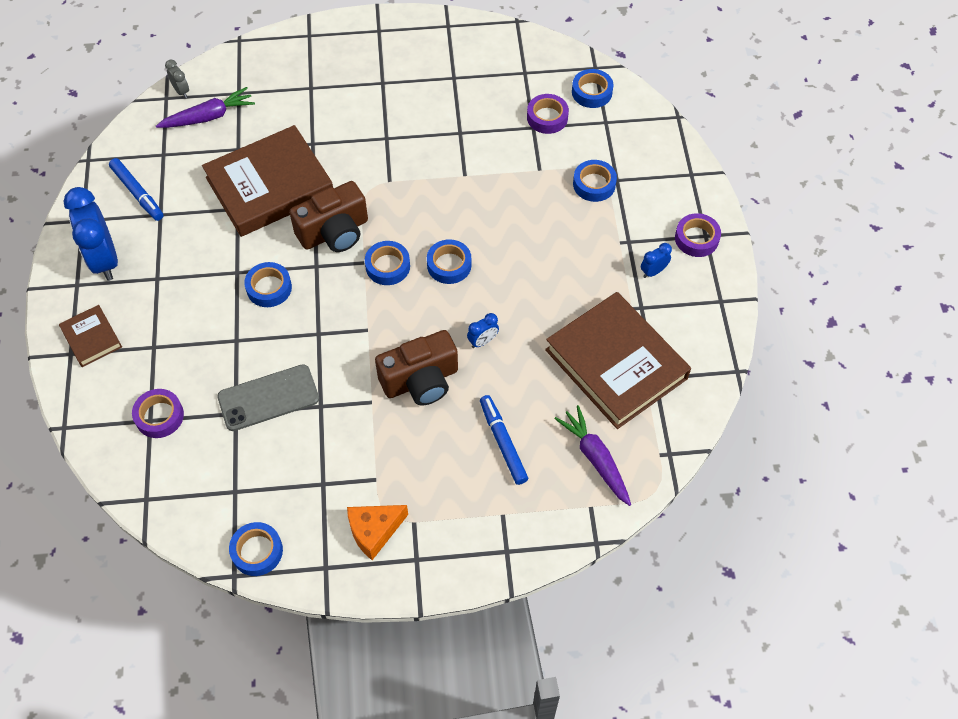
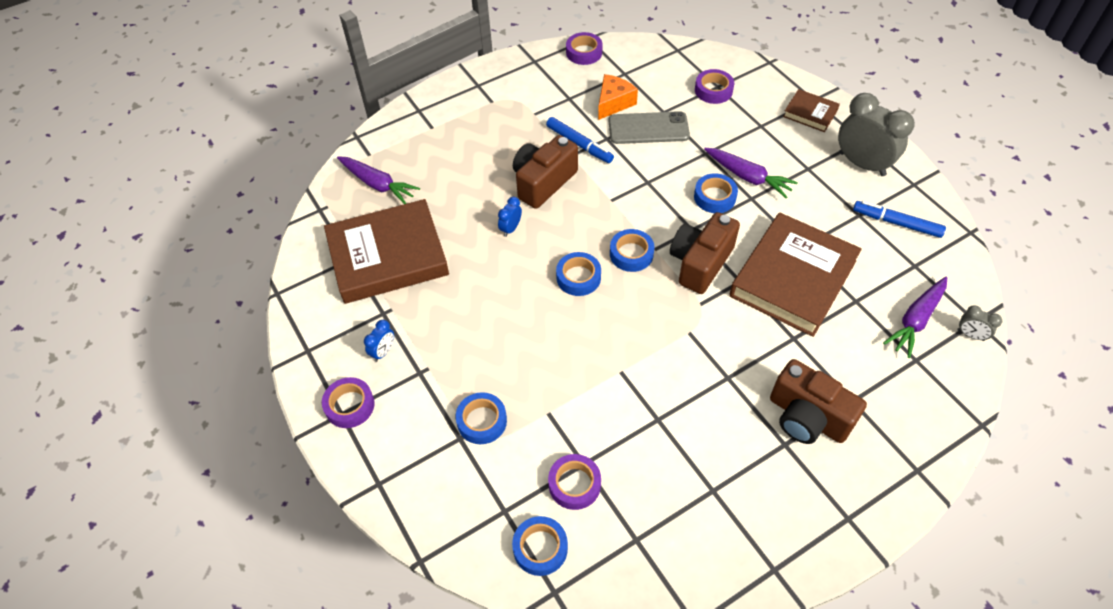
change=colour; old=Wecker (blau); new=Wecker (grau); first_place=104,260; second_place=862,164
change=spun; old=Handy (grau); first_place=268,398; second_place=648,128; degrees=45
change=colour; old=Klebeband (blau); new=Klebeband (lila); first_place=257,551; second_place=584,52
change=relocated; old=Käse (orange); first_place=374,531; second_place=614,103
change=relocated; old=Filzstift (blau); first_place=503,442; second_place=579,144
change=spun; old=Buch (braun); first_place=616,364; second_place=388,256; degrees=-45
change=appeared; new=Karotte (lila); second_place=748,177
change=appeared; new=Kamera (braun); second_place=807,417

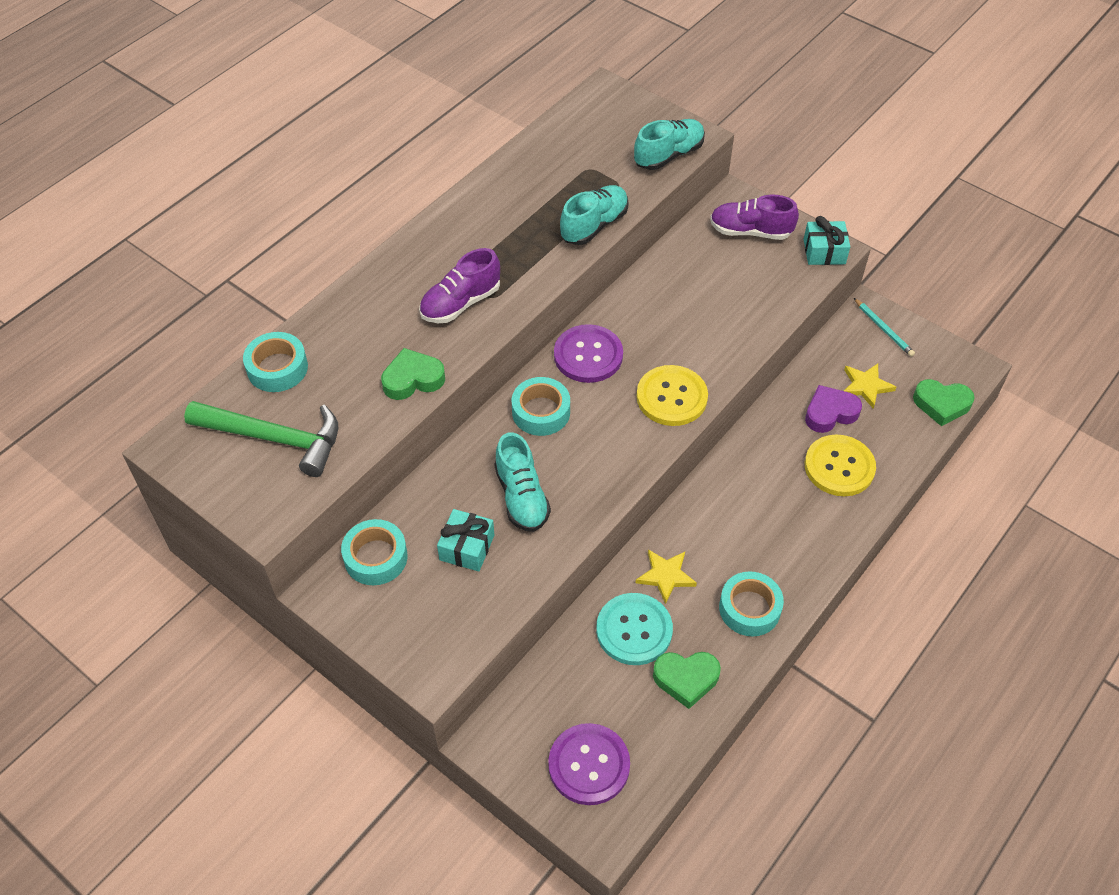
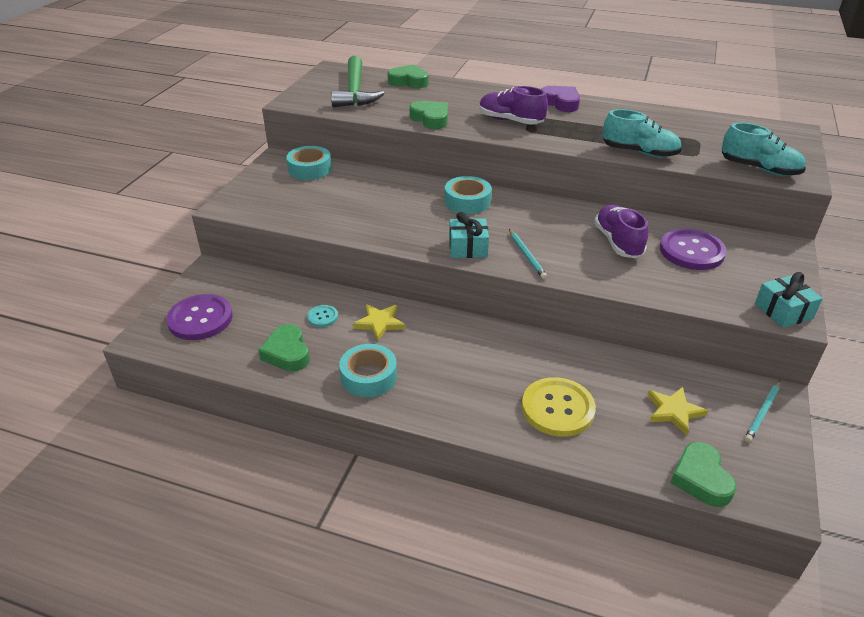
change=exchanged; old=Klebeband (türkis); new=Herz (grün); first_place=277,368; second_place=409,81
change=relocated; old=Geschenk (türkis); first_place=467,547; second_place=468,248
change=missing; old=Schuh (türkis); first_place=521,497
change=relocated; old=Knopf (lila); first_place=588,355; second_place=691,251
change=size; old=Knopf (türkis); first_place=634,630; second_place=322,317; factor=0.49
change=exchanged; old=Knopf (gelb); new=Bleistift (türkis); first_place=671,397; second_place=527,255
change=relocated; old=Schuh (lila); first_place=750,231; second_place=618,242
change=relocated; old=Herz (lila); first_place=830,413; second_place=560,103

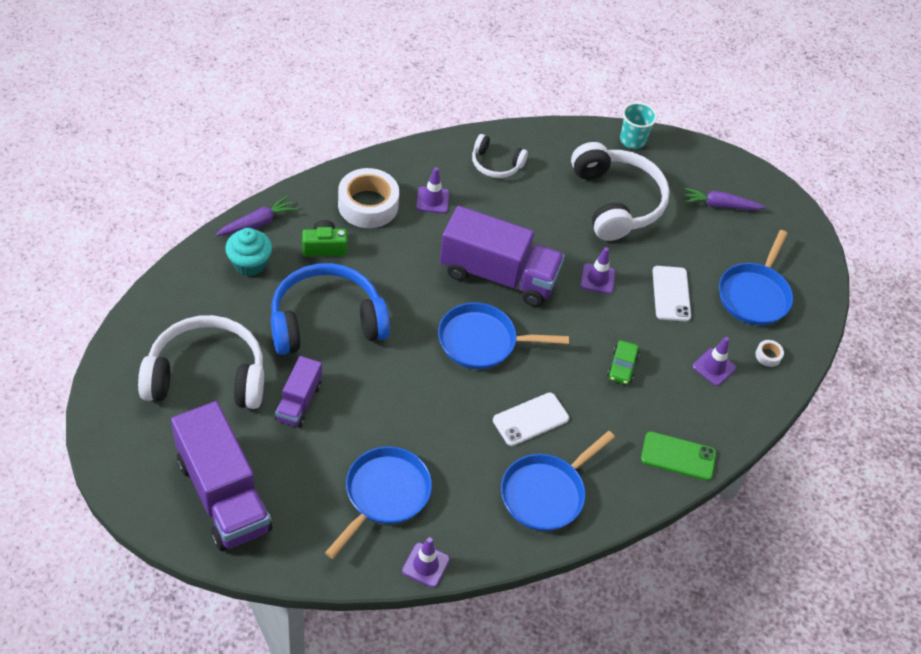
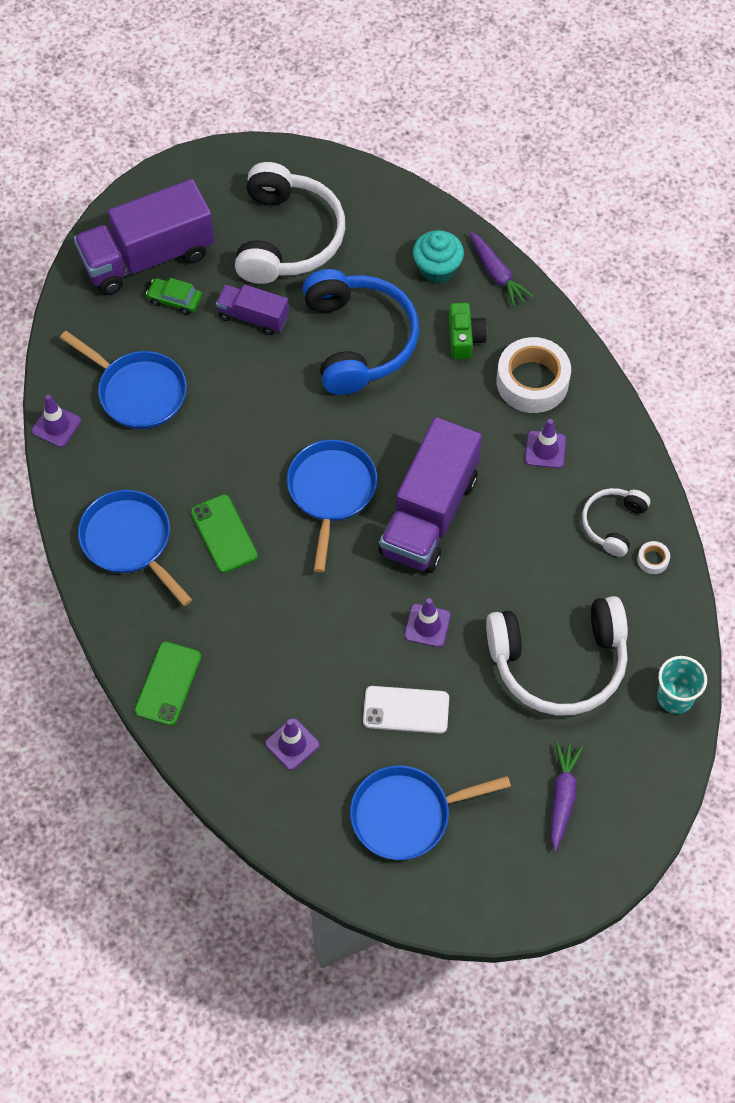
change=colour; old=Handy (weiß); new=Handy (grün); first_place=530,419; second_place=224,534
change=relocated; old=Auto (grün); first_place=622,366; second_place=175,300
change=spun; old=Pfanne (blau); first_place=754,295; second_place=406,815; degrees=-45
change=relocated; old=Klebeband (weiß); first_place=768,356; second_place=652,560

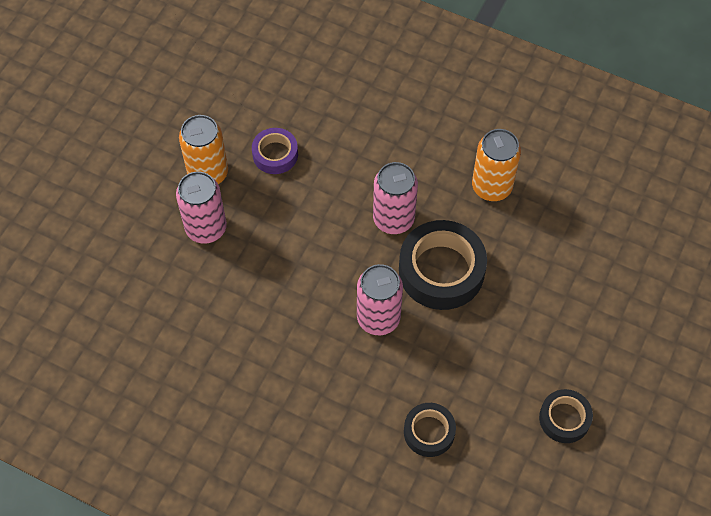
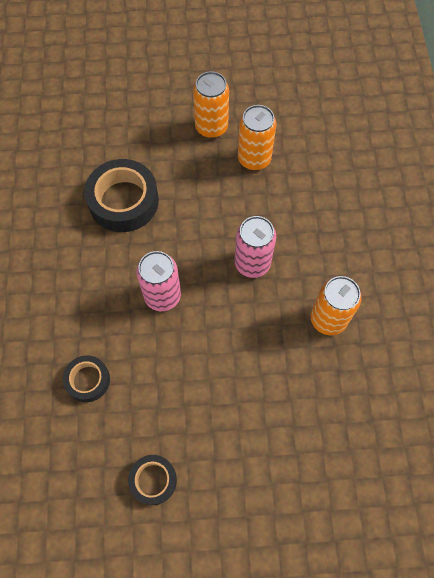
change=missing; old=Dose (rosa); first_place=206,228
change=exchanged; old=Klebeband (lila); new=Dose (orange); first_place=275,154; second_place=254,159
change=relocated; old=Klebeband (schwarz); first_place=441,270; second_place=123,201

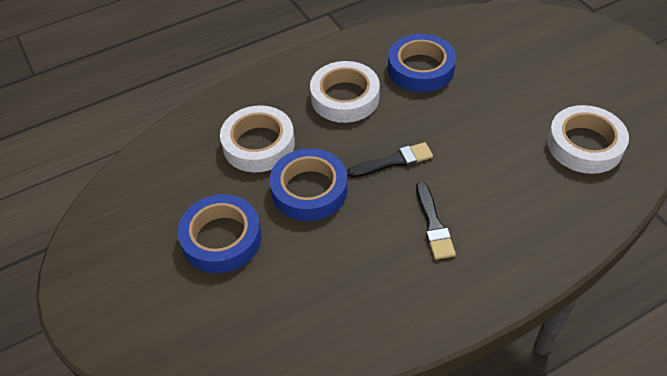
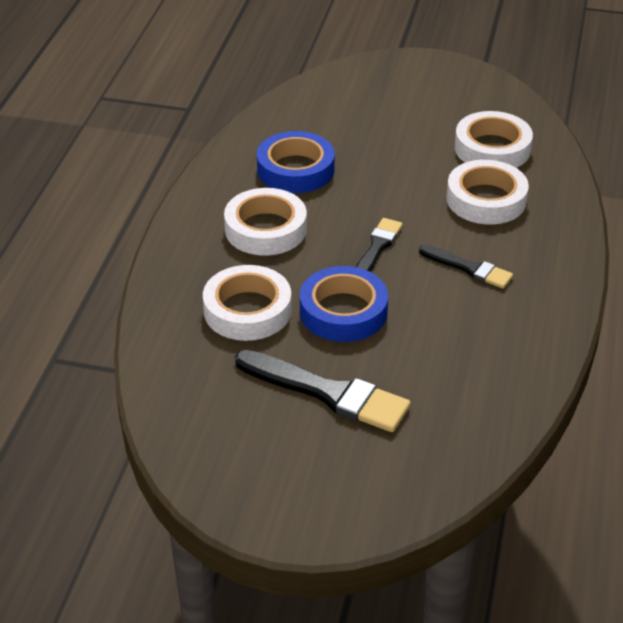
change=exchanged; old=Klebeband (blau); new=Pinsel (schwarz); first_place=221,238; second_place=328,393
change=appeared; new=Klebeband (weiß); second_place=486,199

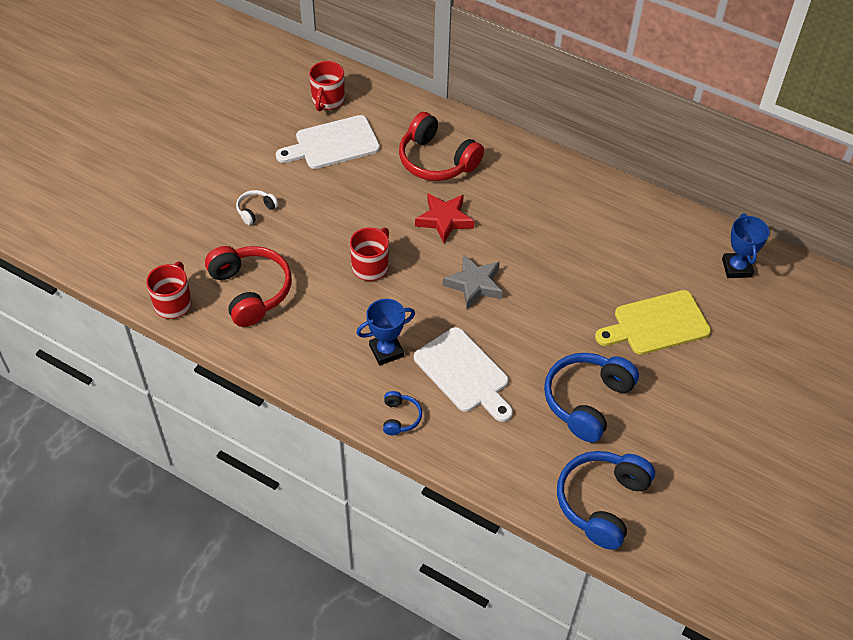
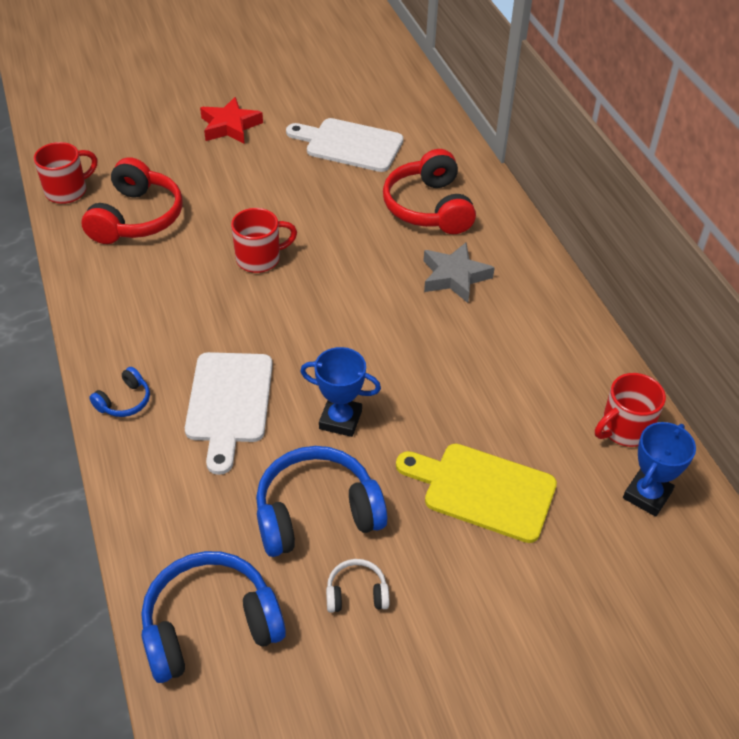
change=relocated; old=Kopfhörer (weiß); first_place=256,210; second_place=356,593
change=relocated; old=Tasse (rot); first_place=328,101; second_place=624,429
change=relocated; old=Pokal (blau); first_place=386,351; second_place=340,420
change=relocated; old=Stern (rot); first_place=444,220; second_place=230,126
change=relocated; old=Stern (grau); first_place=474,284; second_place=454,277

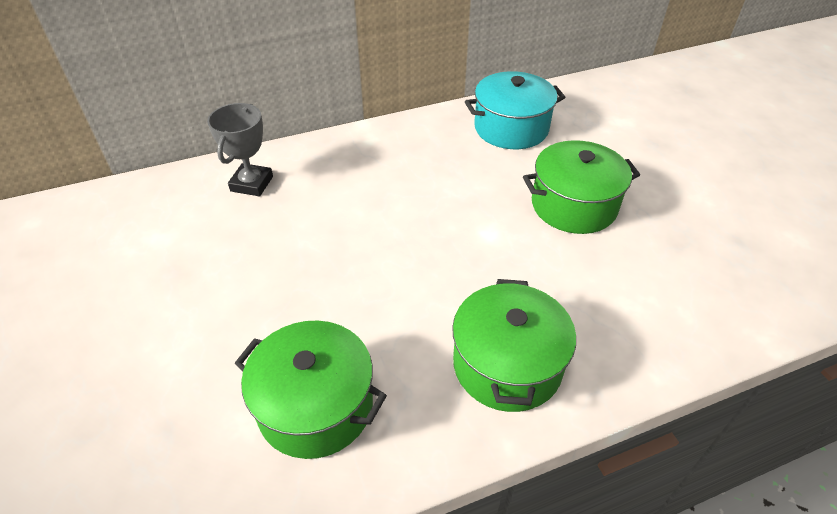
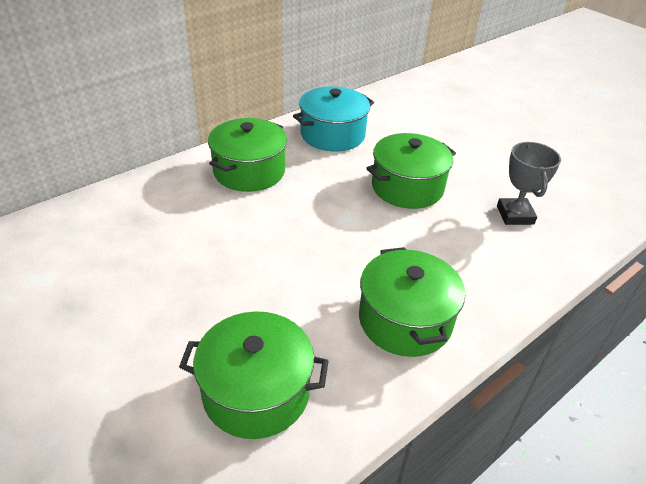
change=relocated; old=Pokal (grau); first_place=251,184; second_place=515,215
change=appeared; new=Kochtopf (grün); second_place=249,171

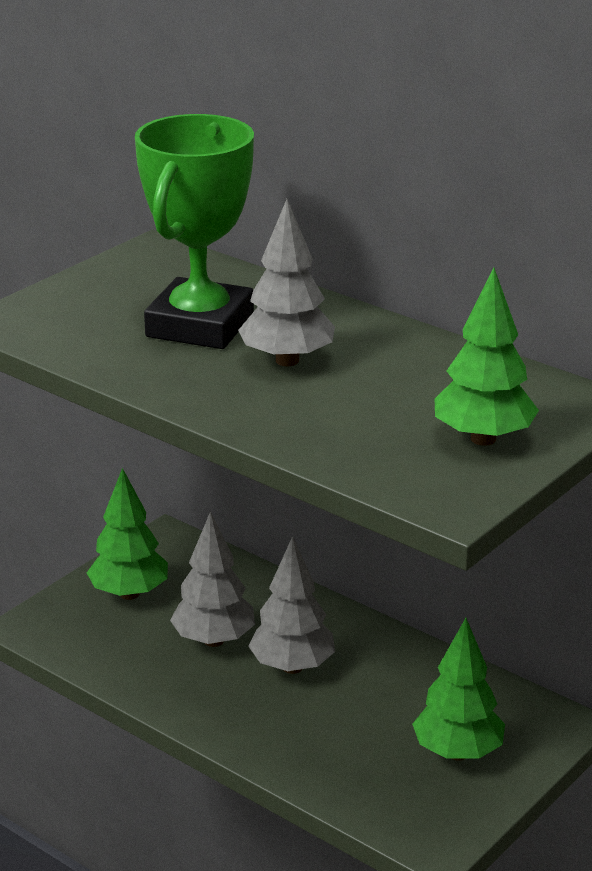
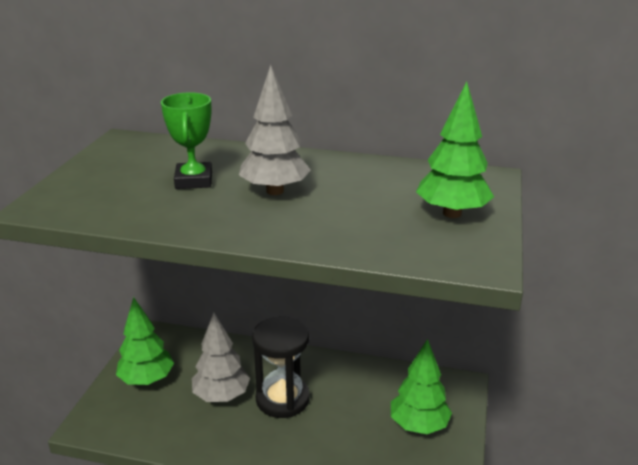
change=size; old=Pokal (grün); first_place=200,325; second_place=193,180; factor=0.56
change=exchanged; old=Baum (grau); new=Sanduhr (schwarz); first_place=292,667; second_place=282,399

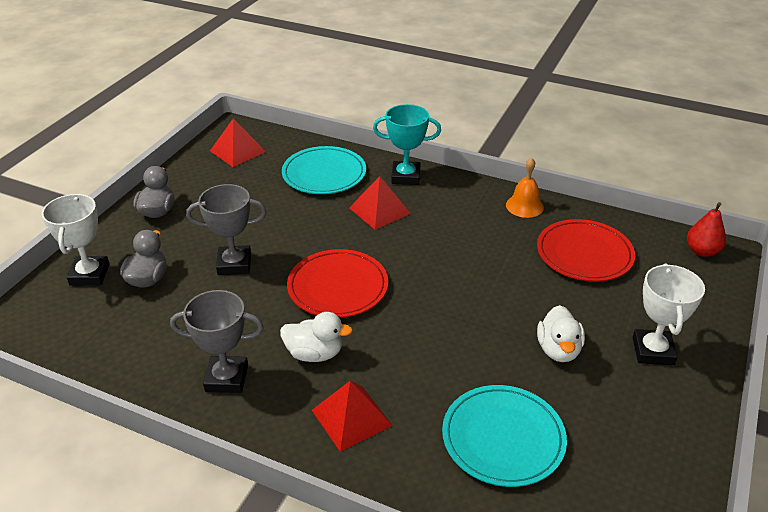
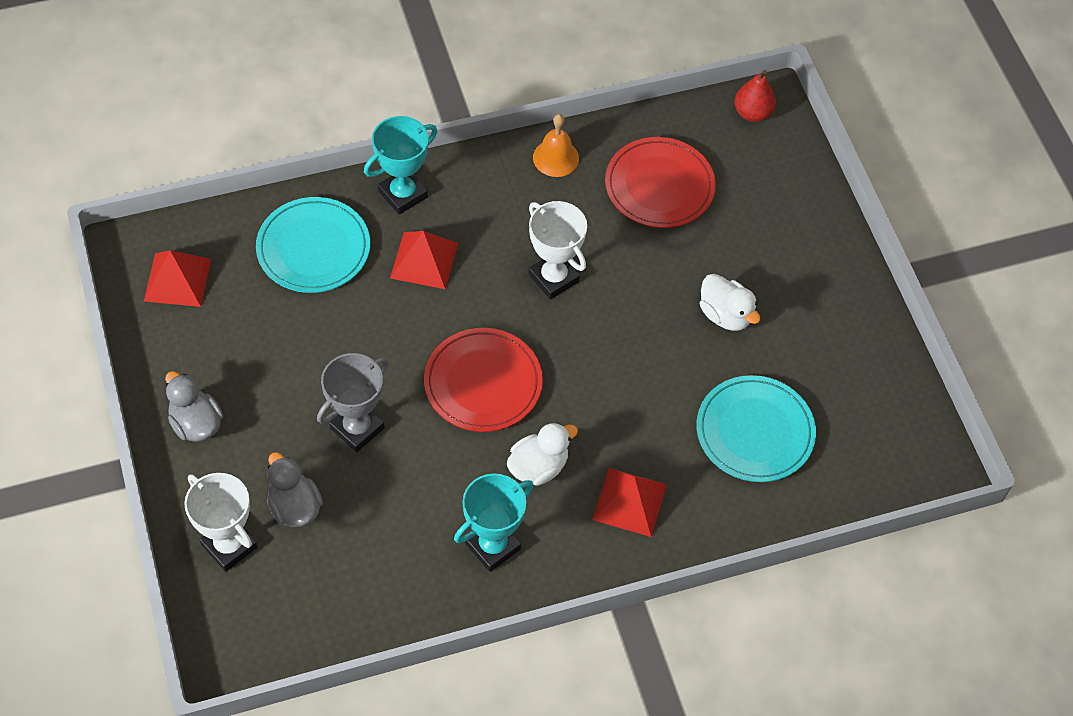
change=colour; old=Pokal (grau); new=Pokal (türkis); first_place=226,378; second_place=492,546
change=relocated; old=Pokal (weiß); first_place=653,351; second_place=553,278

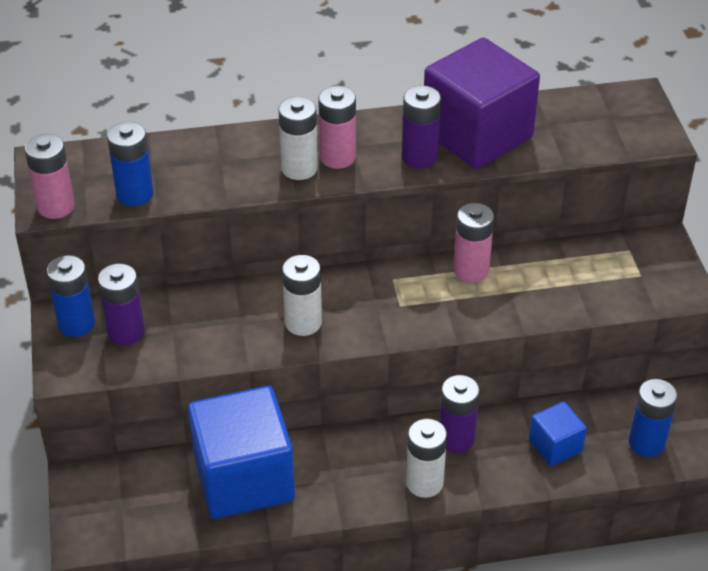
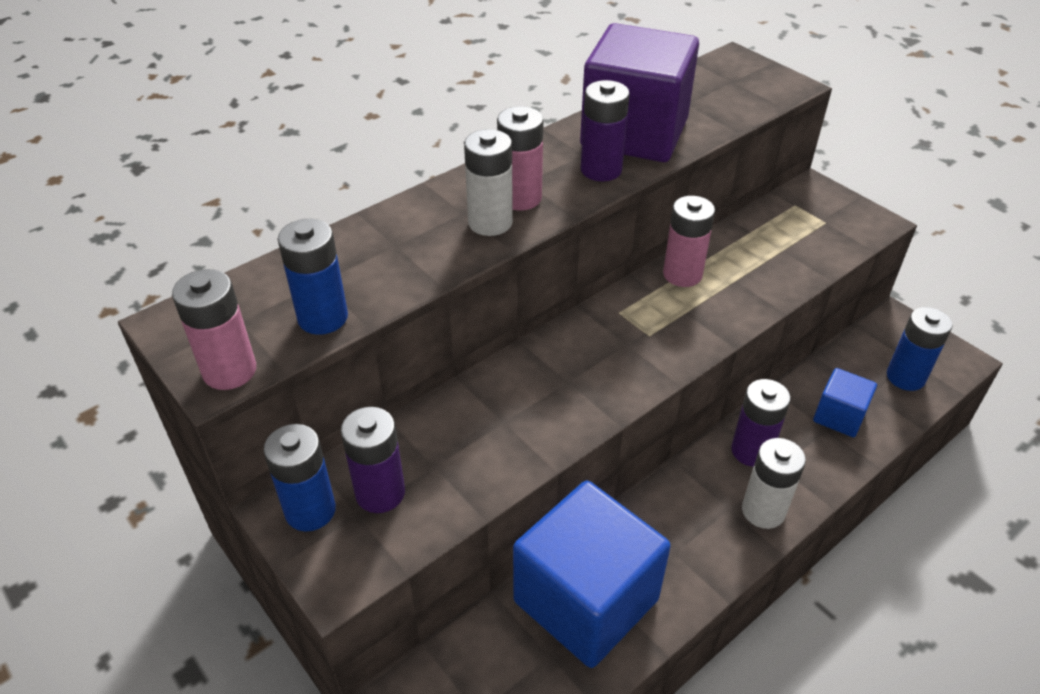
change=missing; old=Batterie (weiß); first_place=303,323

